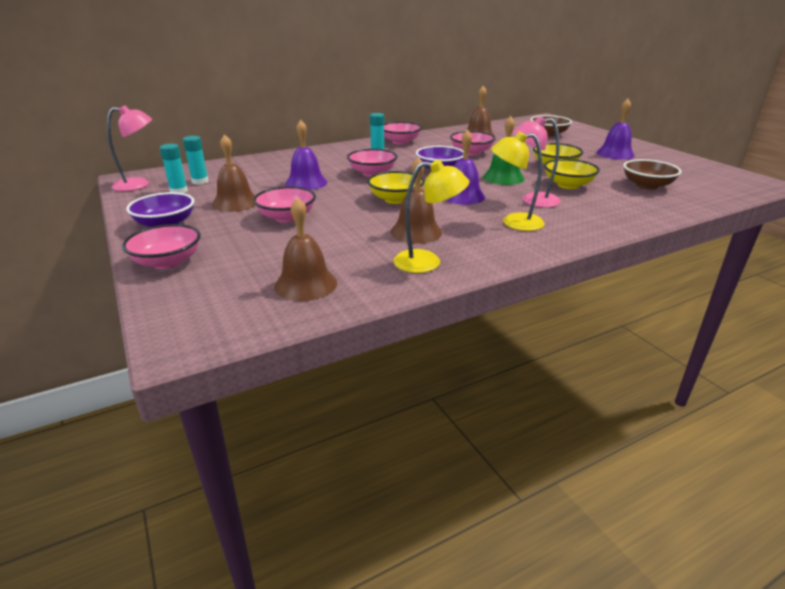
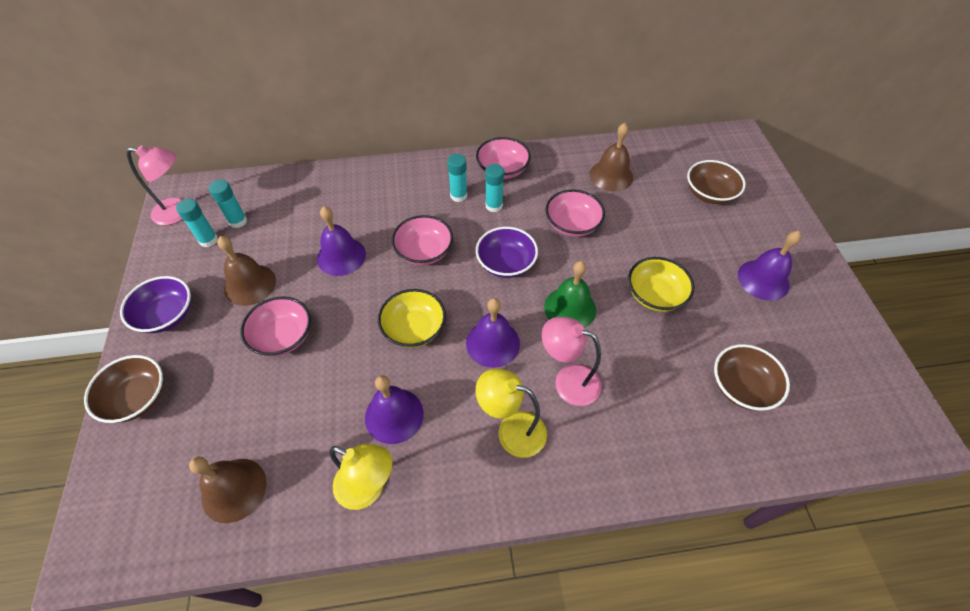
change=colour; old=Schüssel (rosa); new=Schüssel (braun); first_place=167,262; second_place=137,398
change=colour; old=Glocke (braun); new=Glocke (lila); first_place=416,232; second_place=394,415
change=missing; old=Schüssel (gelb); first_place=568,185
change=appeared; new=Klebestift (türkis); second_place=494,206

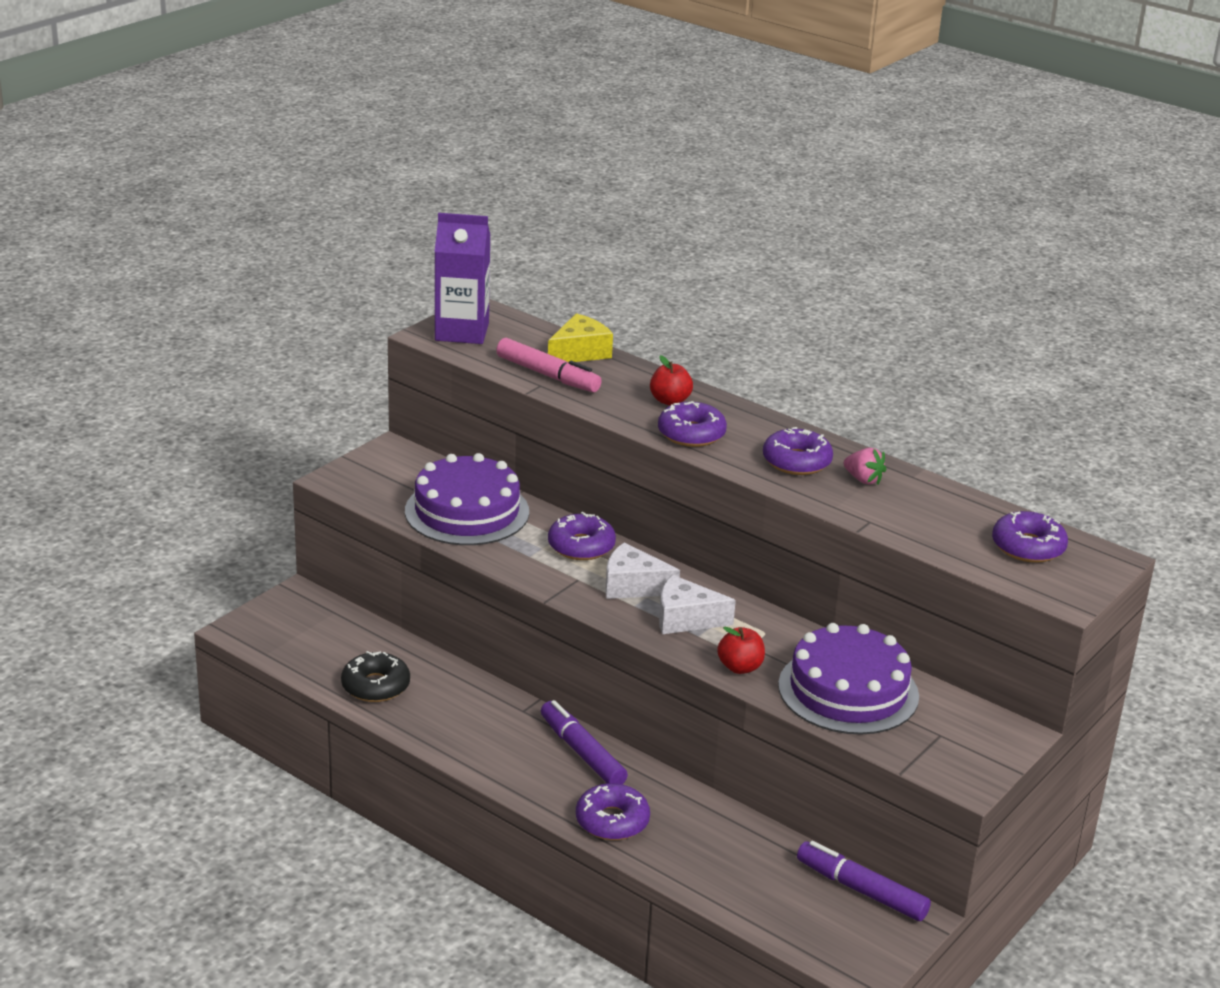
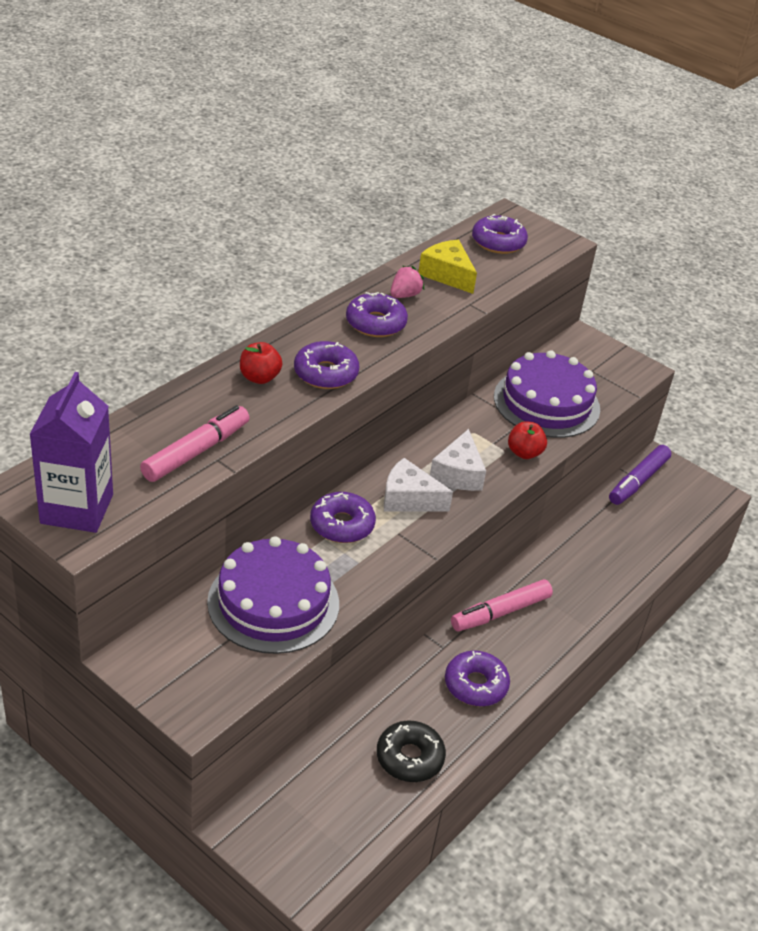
change=colour; old=Filzstift (lila); new=Filzstift (rosa); first_place=582,752; second_place=500,612
change=relocated; old=Käse (gelb); first_place=580,352; second_place=447,275
change=relocated; old=Donut (lila); first_place=612,821; second_place=475,685
change=spun; old=Käse (weiß); first_place=633,586; second_place=409,499; degrees=90

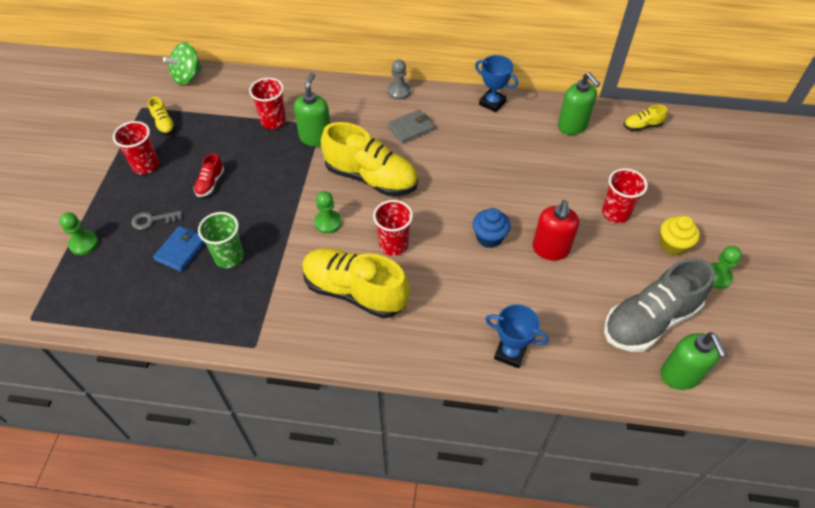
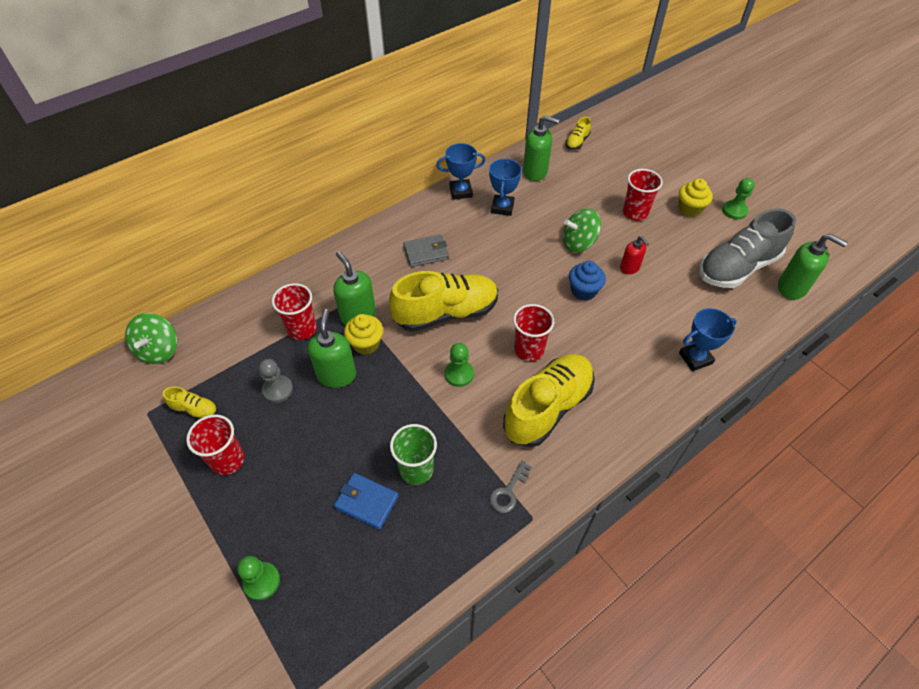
change=relocated; old=Schlüssel (grau); first_place=152,220; second_place=508,491
change=spun; old=Geldbörse (blau); first_place=181,250; second_place=367,502; degrees=-45
change=missing; old=Schuh (rot); first_place=210,183
change=spun; old=Schuh (gelb); first_place=355,291; second_place=547,408; degrees=150
change=relocated; old=Bauer (grau); first_place=399,91; second_place=277,389
change=spun; old=Geldbörse (grau); first_place=411,128; second_place=426,253; degrees=60
change=size; old=Seifenspender (rot); first_place=550,249; second_place=629,268; factor=0.62
change=spun; old=Schuh (grau); first_place=649,320; second_place=737,267; degrees=45
change=appeared; new=Seifenspender (grün); second_place=336,375
change=appeared; new=Muffin (gelb); second_place=366,344
change=appeared; new=Pokal (blau); second_place=502,207
change=appeared; new=Kreisel (grün); second_place=578,243

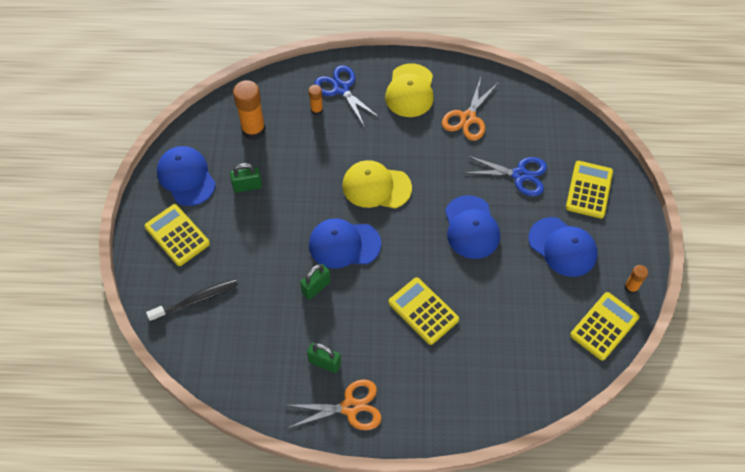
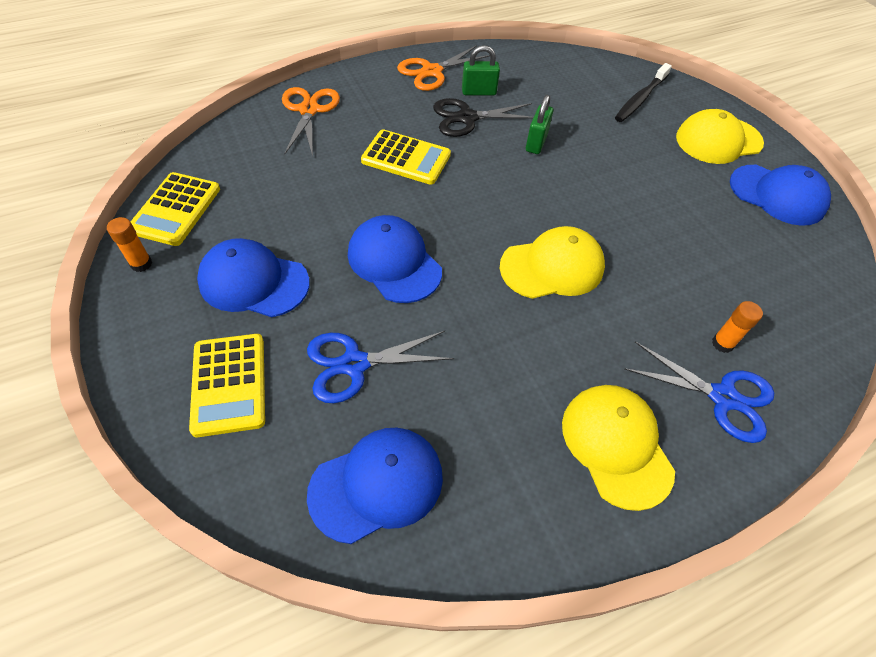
change=exchanged; old=Taschenrechner (gelb); new=Kappe (gelb); first_place=177,235; second_place=718,140
change=missing; old=Vorhängeschloss (grün); first_place=247,186
change=missing; old=Klebestift (orange); first_place=253,130
change=relocated; old=Kappe (blau); first_place=344,244; second_place=377,484
change=relocated; old=Schere (orange); first_place=468,118; second_place=309,110
change=appeared; new=Schere (schwarz); second_place=467,118

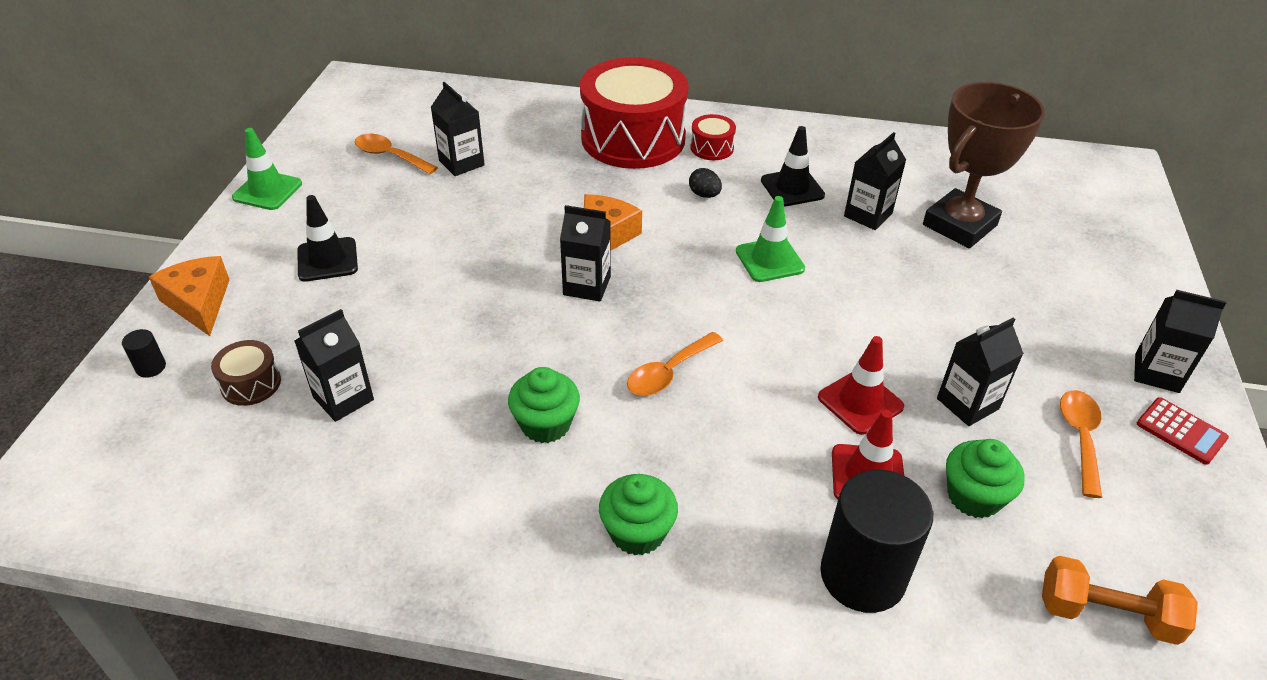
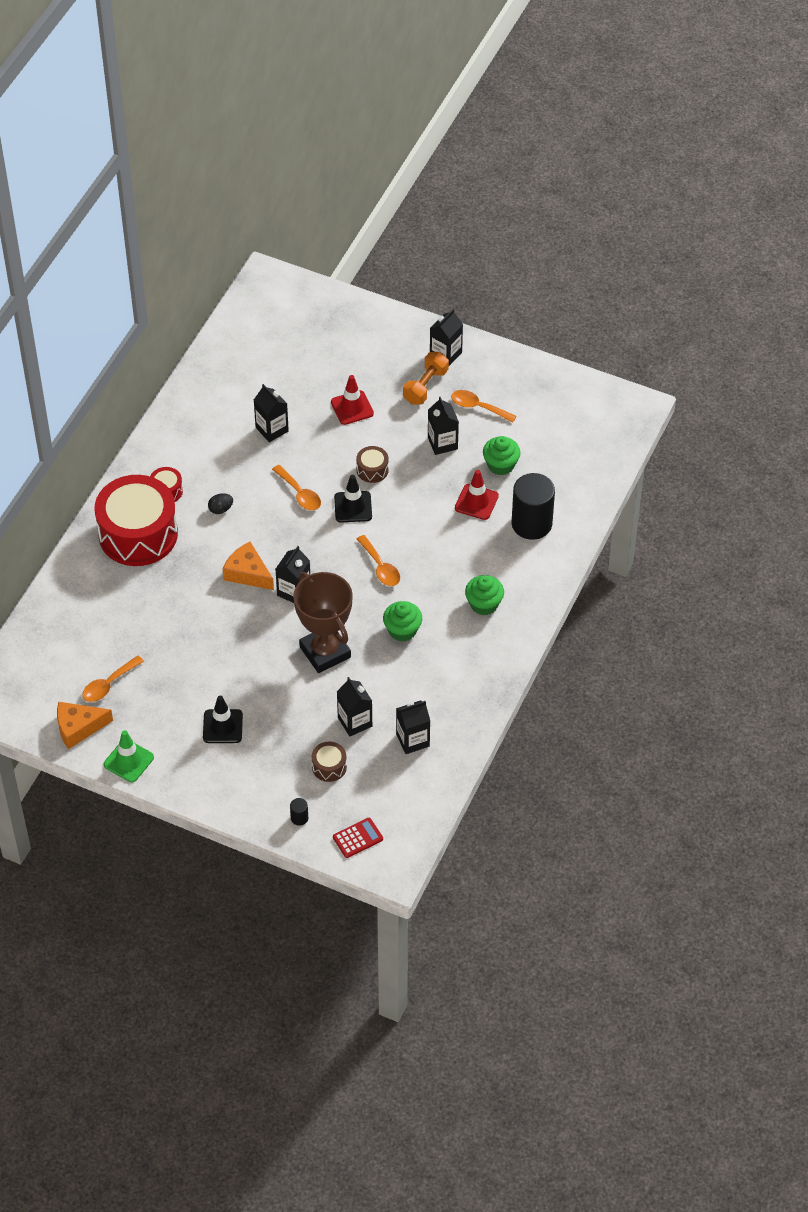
change=relocated; old=Käse (orange); first_place=199,303; second_place=78,727
change=relocated; old=Getränkekarton (schwarz); first_place=461,163; second_place=412,740
change=exchanged; old=Leitkegel (grün); new=Löffel (orange); first_place=769,260; second_place=299,493
change=relocated; old=Leitkegel (schwarz); first_place=792,188; second_place=353,507
change=relocated; old=Leitkegel (rot); first_place=860,402; second_place=352,408
change=relocated; old=Pokal (braun); first_place=959,225; second_place=325,652
change=relocated; old=Hantel (orange); first_place=1106,614; second_place=425,386
change=relocated; old=Taschenrechner (rot); first_place=1181,431; second_place=357,838
change=appeared; new=Trommel (braun); second_place=372,470

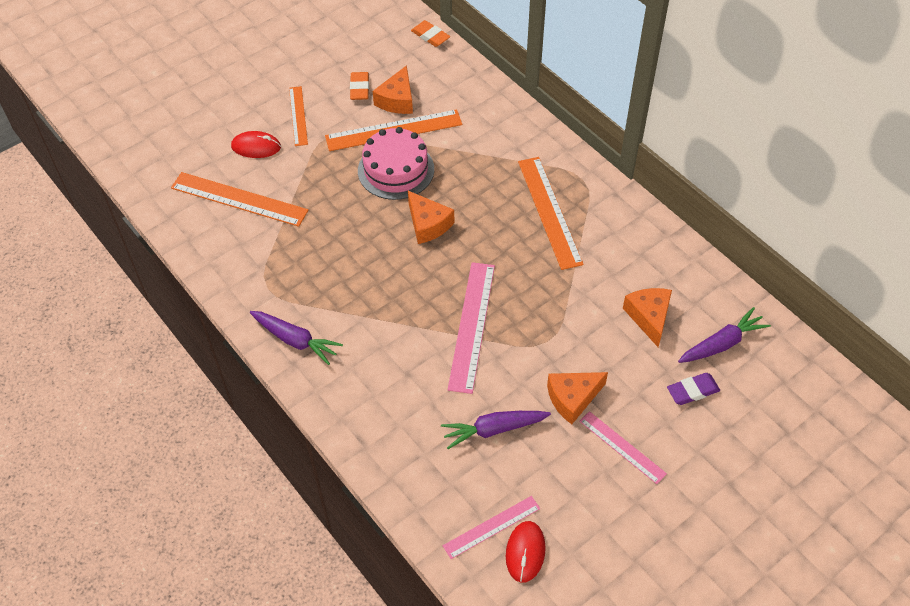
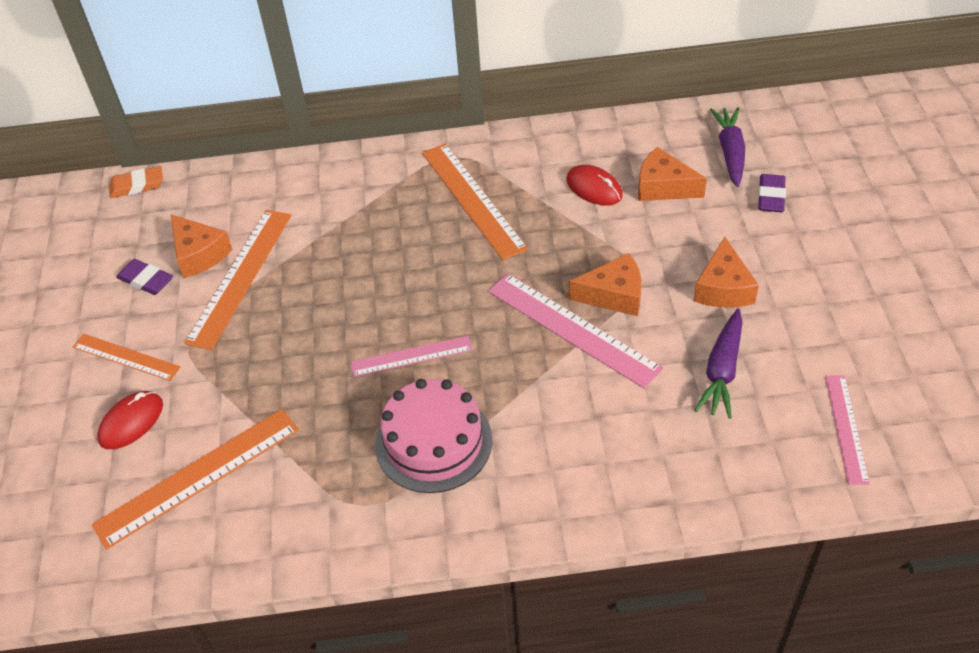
change=missing; old=Karotte (lila); first_place=295,340
change=colour; old=Radiergummi (orange); new=Radiergummi (lila); first_place=359,88; second_place=146,280
change=relocated; old=Kuchen (rosa); first_place=396,170; second_place=434,442
change=relocated; old=Käse (orange); first_place=428,224; second_place=613,295
change=relocated; old=Computermaus (rot); first_place=525,552; second_place=594,188
change=spun; old=Lineal (orange); first_place=549,211; second_place=472,199; degrees=45
change=relocated; old=Lineal (rosa); first_place=622,447; second_place=411,356

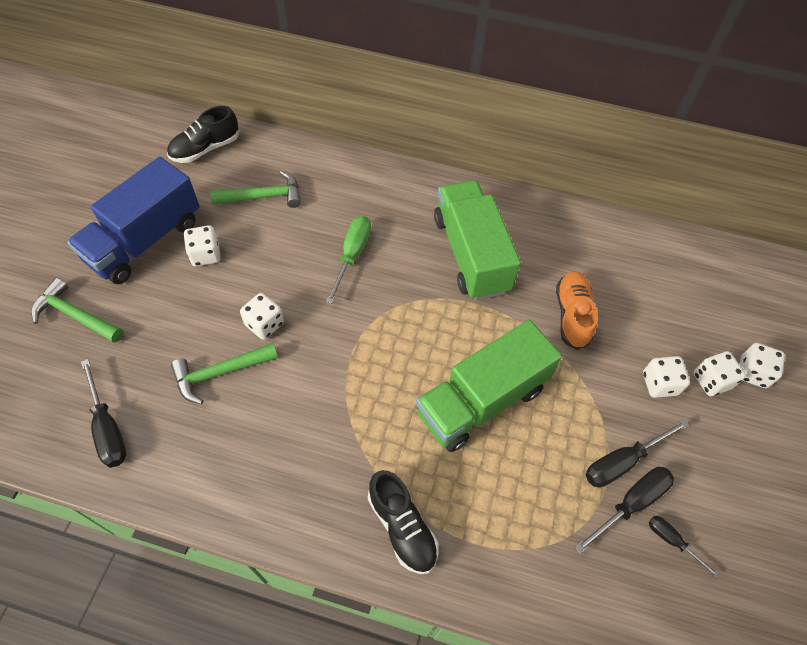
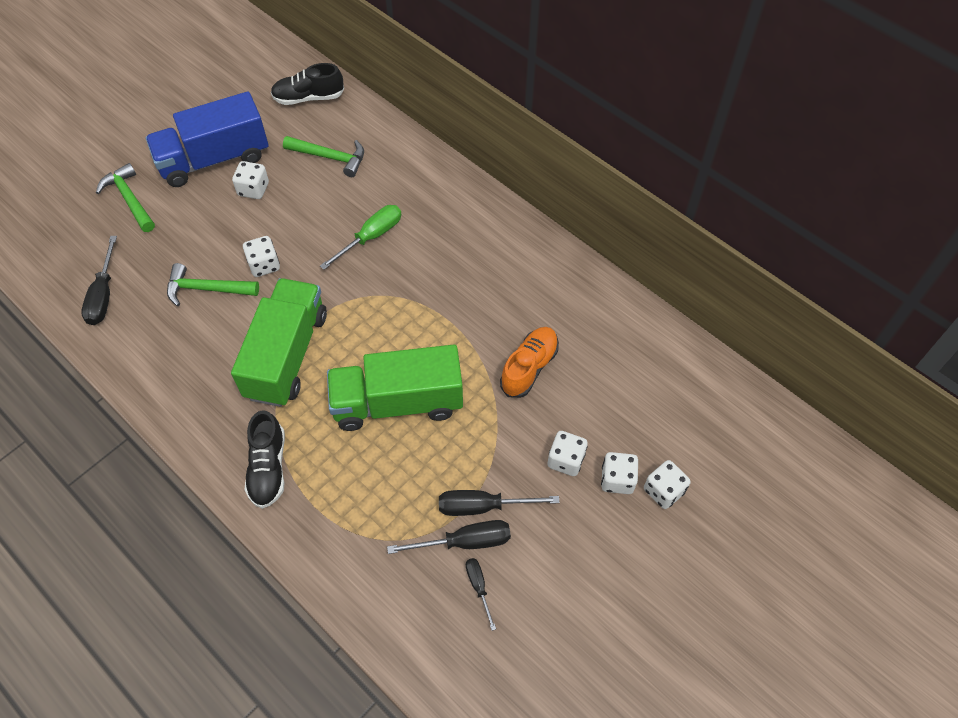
change=relocated; old=Lastwagen (grün); first_place=471,254; second_place=287,355

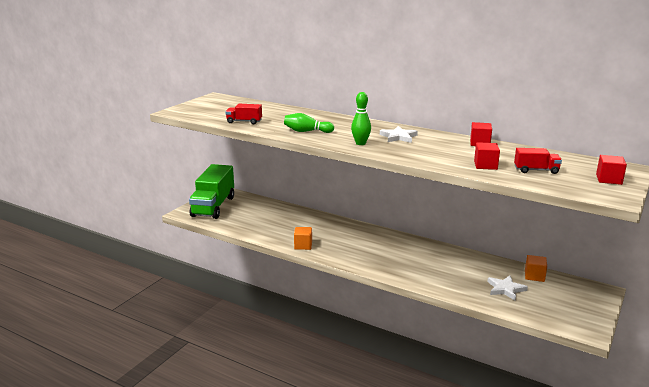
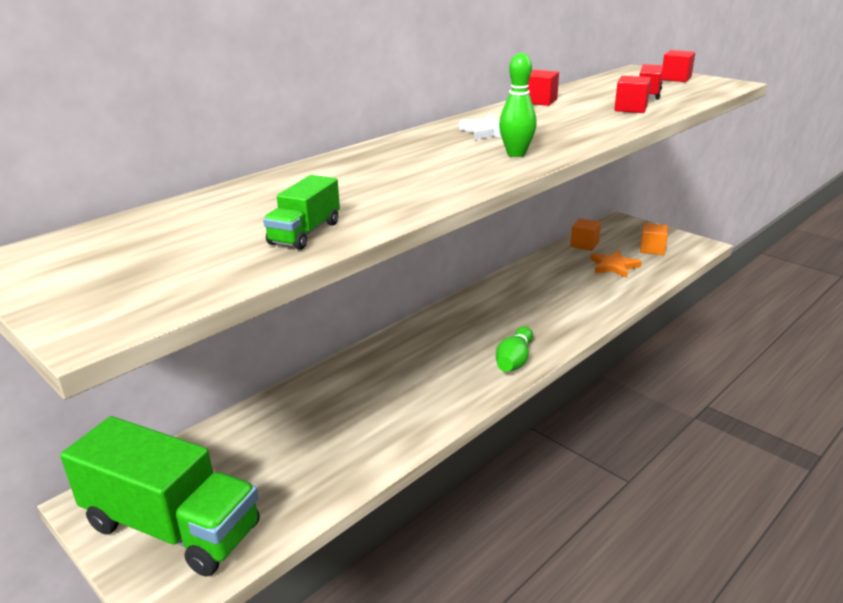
change=colour; old=Lastwagen (rot); new=Lastwagen (grün); first_place=244,122; second_place=305,233
change=relocated; old=Bowlingkegel (grün); first_place=307,131; second_place=514,360
change=relocated; old=Kubus (orange); first_place=303,245; second_place=652,249
change=colour; old=Stern (weiß); new=Stern (orange); first_place=505,289; second_place=614,266

